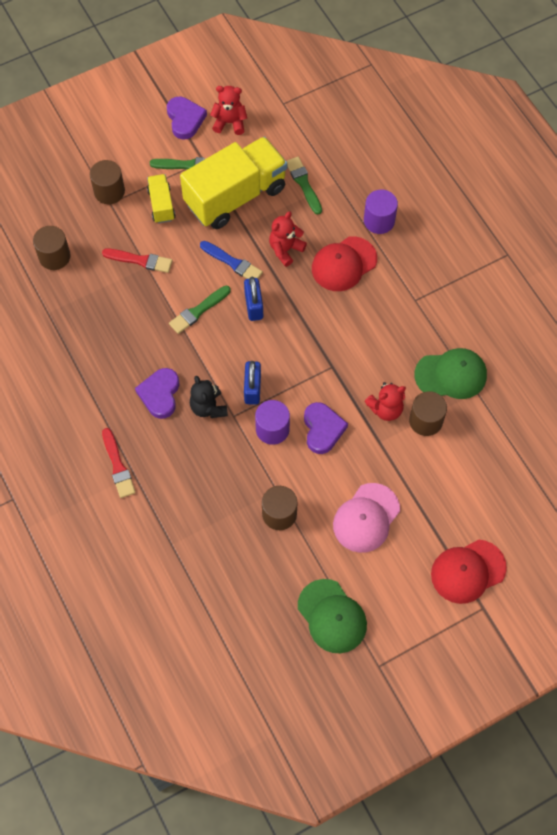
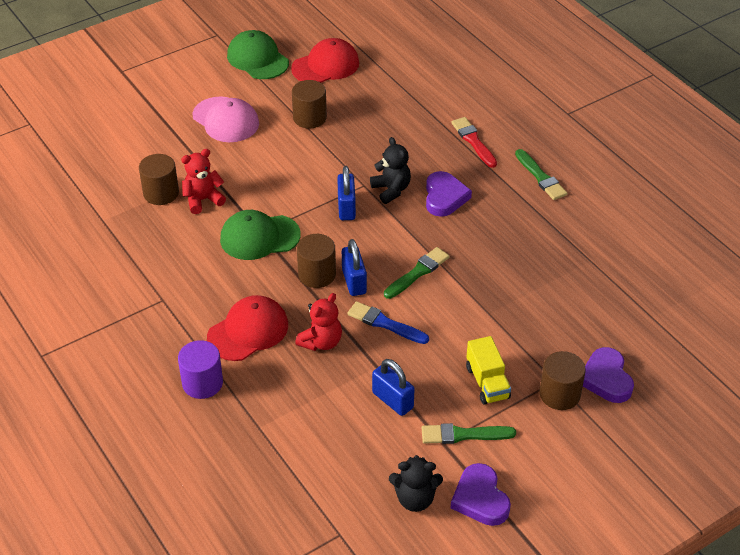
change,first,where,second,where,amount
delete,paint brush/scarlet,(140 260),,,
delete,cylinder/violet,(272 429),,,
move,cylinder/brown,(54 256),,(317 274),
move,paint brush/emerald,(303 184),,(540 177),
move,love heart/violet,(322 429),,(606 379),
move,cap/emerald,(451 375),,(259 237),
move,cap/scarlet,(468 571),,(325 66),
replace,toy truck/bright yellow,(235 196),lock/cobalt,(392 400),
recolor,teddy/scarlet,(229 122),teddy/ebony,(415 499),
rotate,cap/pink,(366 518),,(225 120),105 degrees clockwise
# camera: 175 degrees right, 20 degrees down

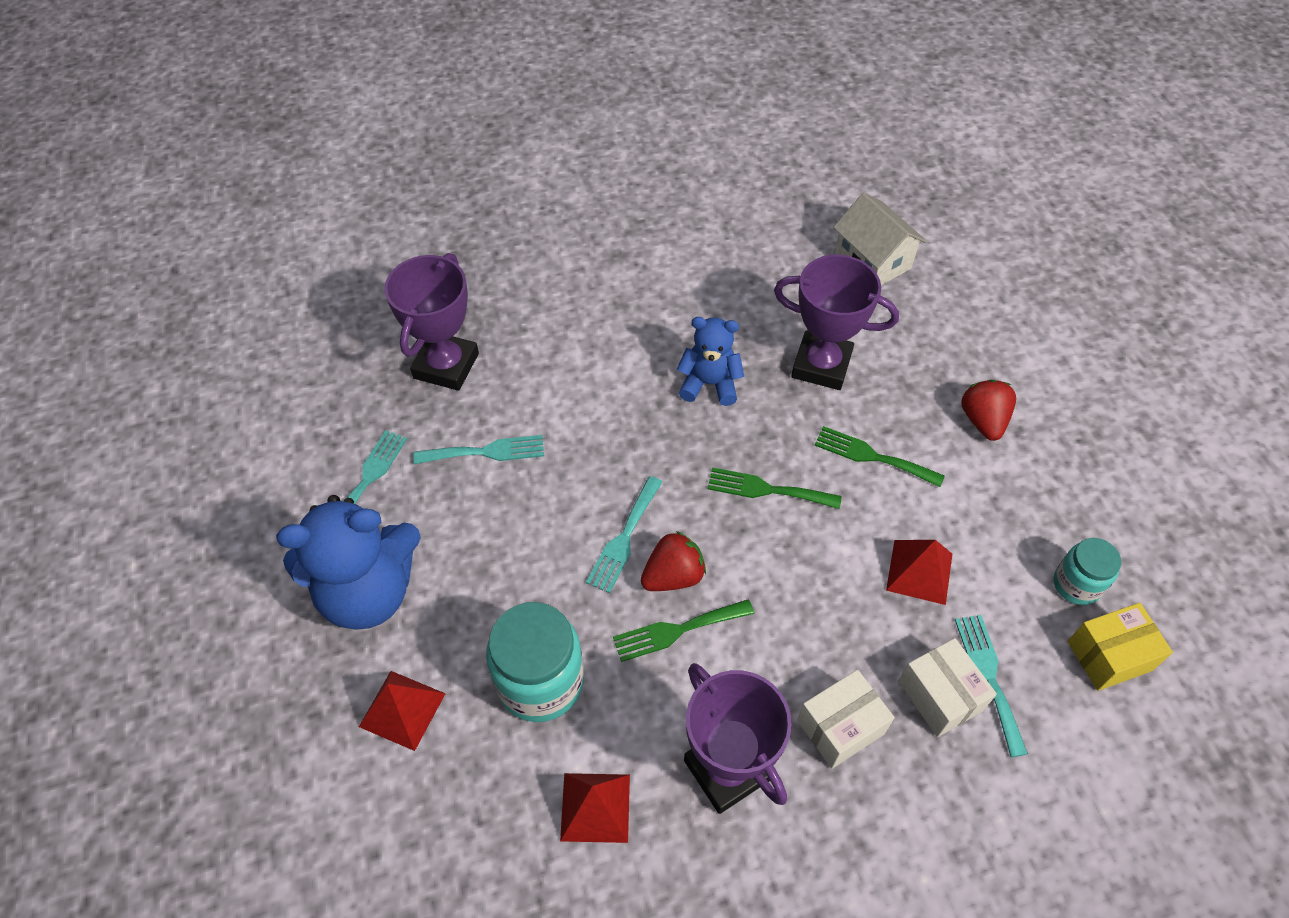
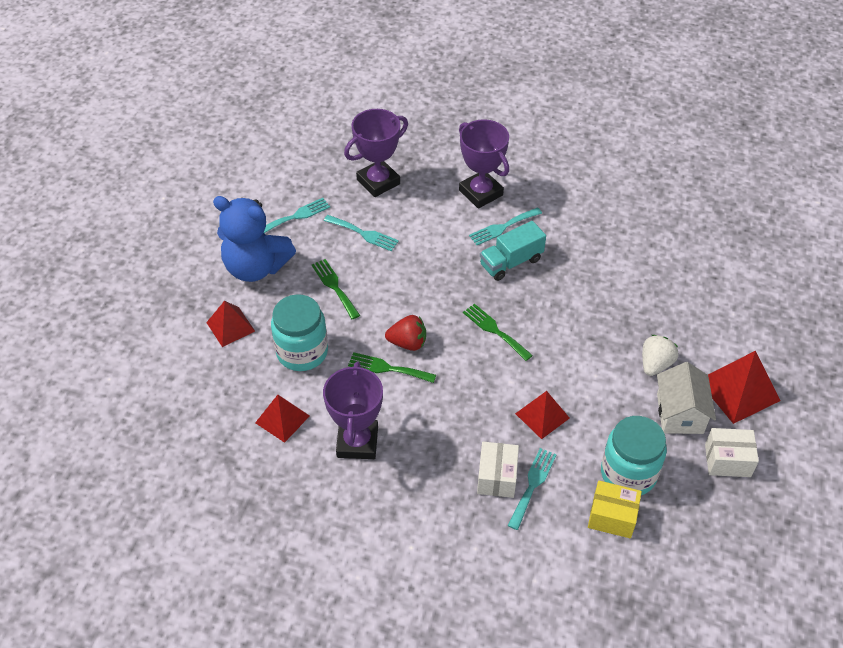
change,first,where,second,where,amount
insert,,,solid pyramid/scarlet,(738 390),
move,dinner fork/aqua,(624 538),,(502 227),
move,prize cup/violet,(821 365),,(481 193),
move,parcel/pure white,(840 727),,(727 460),
move,dinner fork/emerald,(872 456),,(334 286),
move,toy house/pure white,(872 261),,(680 413),
replace,teddy/cobalt,(709 384),toy truck/aqua,(511 262),
recolor,berry/scarlet,(983 421),berry/pure white,(655 364),
resize,jar/aqua,(1076 584),,(628 473),x1.71
# camera: 35 degrees right, 5 degrees down

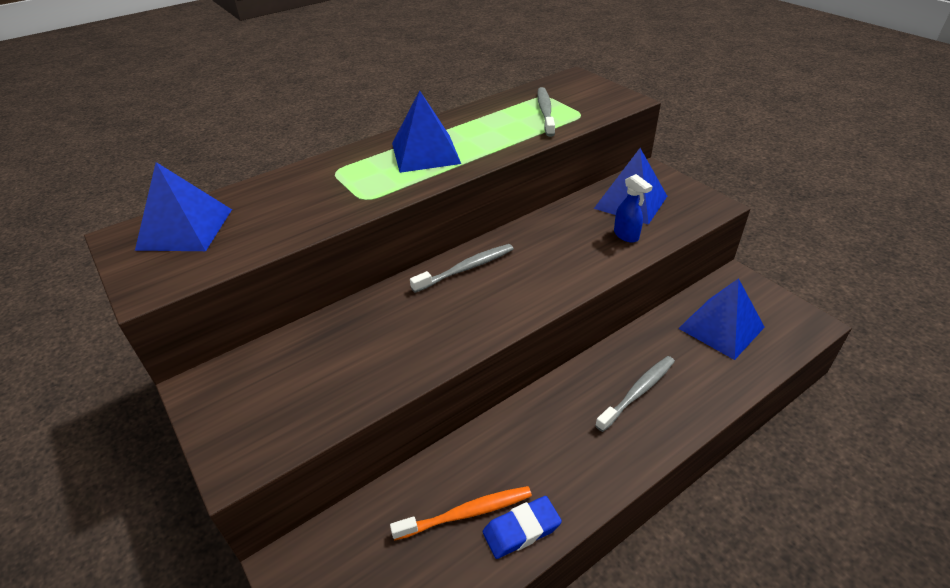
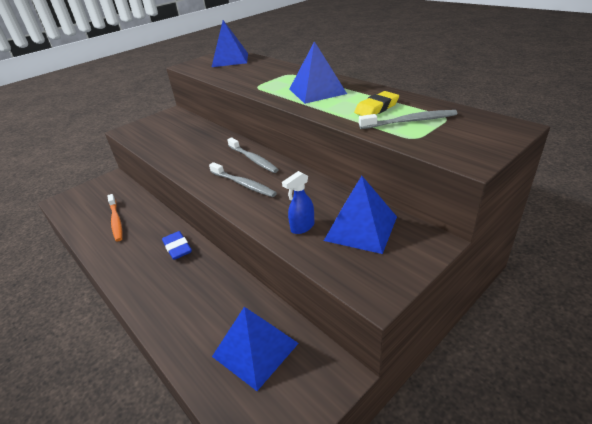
change,first,where,second,where,amount
insert,,,pencil eraser/bright yellow,(376 108),
move,pencil eraser/cobalt,(521 529),,(177 248),
move,toothbrush/gray,(638 392),,(243 184),
# camera: 85 degrees right, 5 degrees down

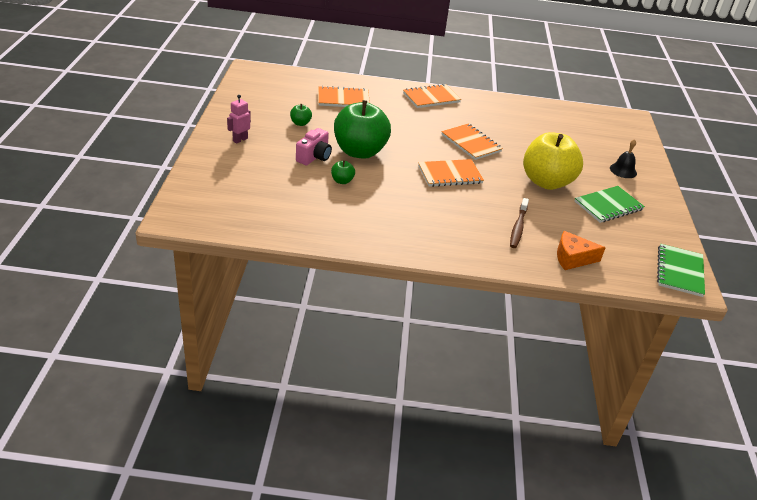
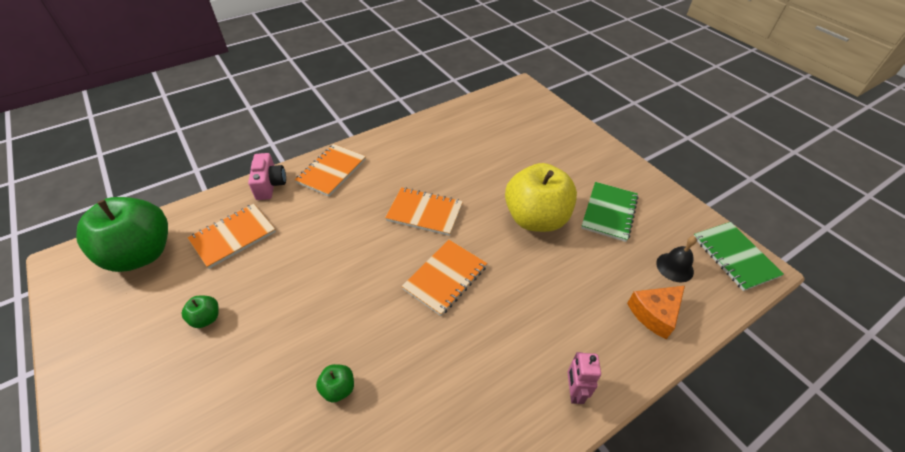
change,first,where,second,where,amount
delete,toothbrush/brown,(518 227),,,
move,robot figure/pink,(240 140),,(574 391),
move,compact camera/pink,(314 157),,(270 185),
move,apple fruit/emerald,(360 152),,(141 254),
move,hand bell/ebony,(623 170),,(674 267),
# camera: 35 degrees left, 10 degrees up

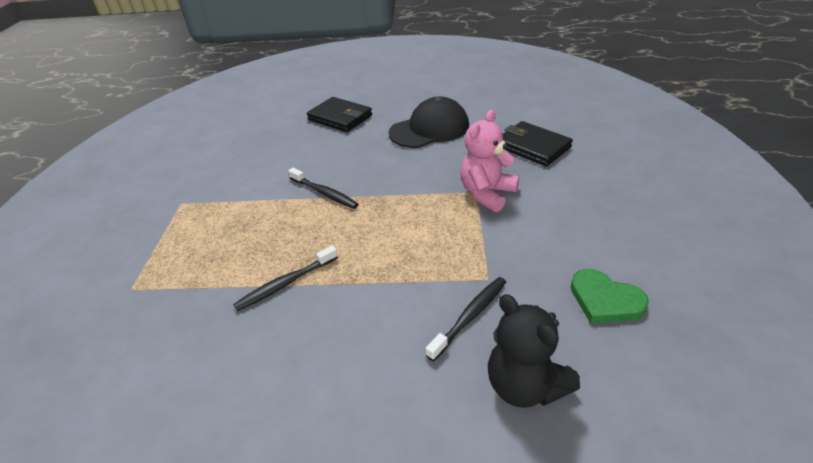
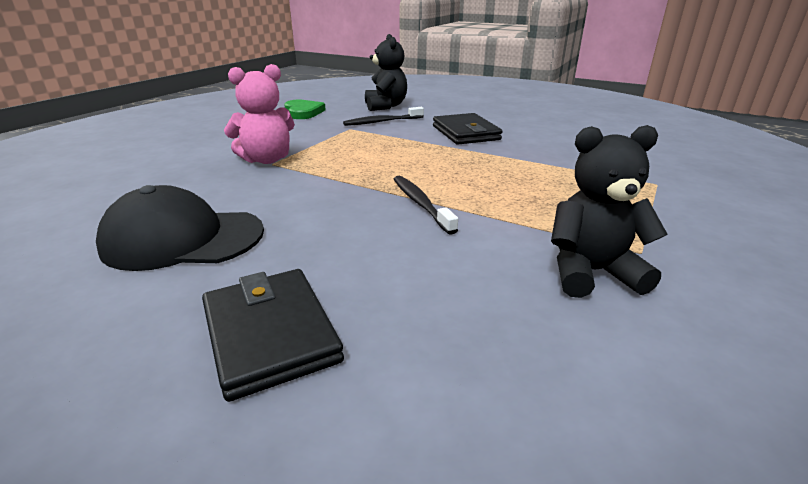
change,first,where,second,where,amount
delete,toothbrush/ebony,(286 283),,,
insert,,,teddy/ebony,(591 272),
move,card wallet/ebony,(533 147),,(465 133),
# camera: 155 degrees left, 10 degrees down

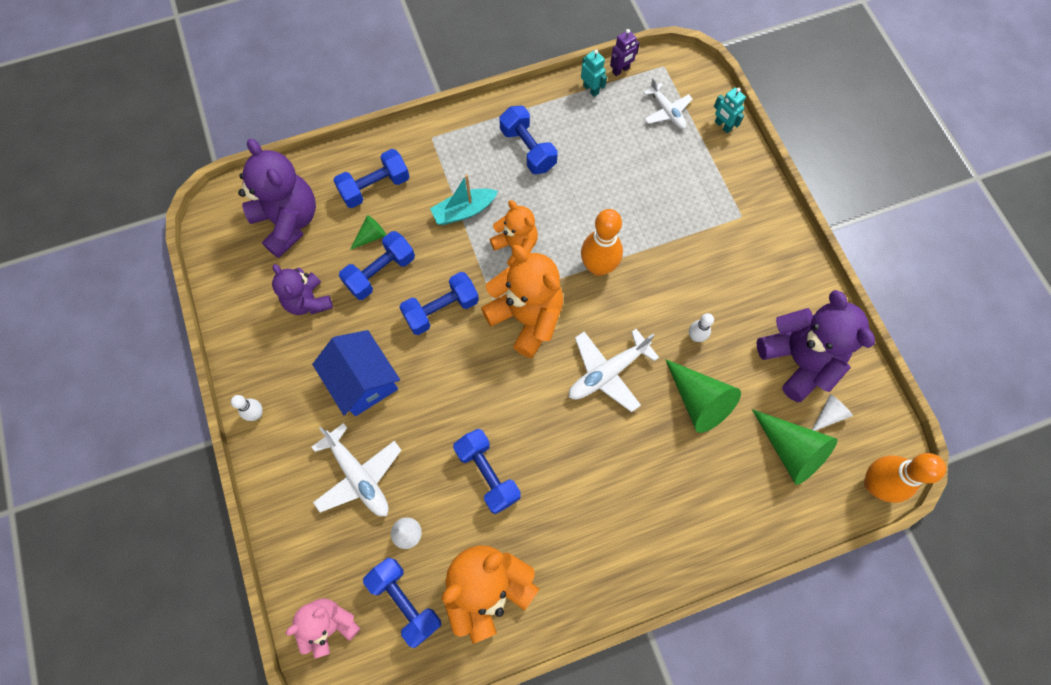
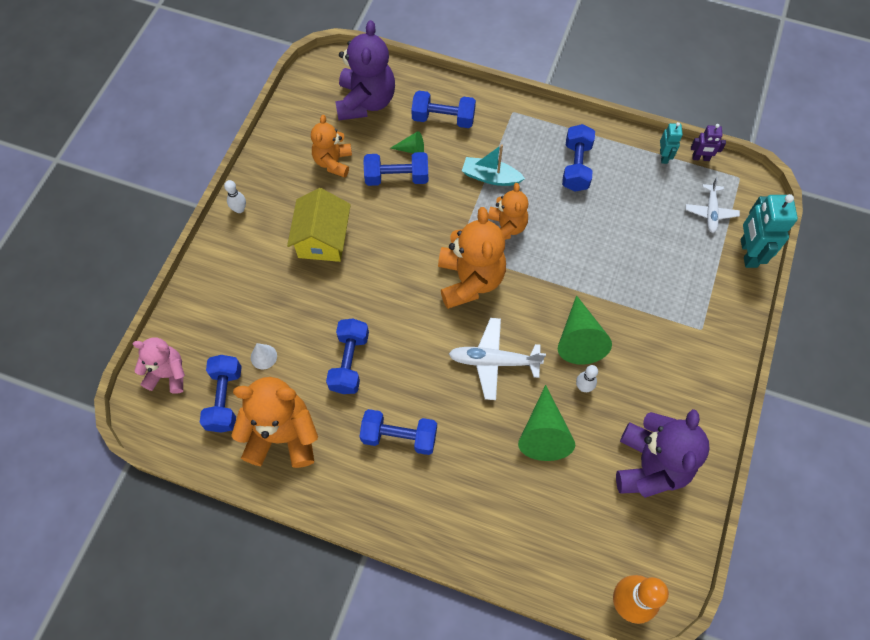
change,first,where,second,where,amount
delete,toy plane/pure white,(358 476),,,
delete,bowling pin/bright orange,(598 267),,,
delete,cone shape/pure white,(829 414),,,
move,free weight/cobalt,(441 309),,(399 436),
move,cone shape/emerald,(790 450),,(579 339),
recolor,teddy/violet,(308 301),teddy/bright orange,(333 162),
recolor,toy house/cobalt,(363 381),toy house/bright yellow,(323 239),
resize,robot figure/aqua,(722 126),,(748 253),x1.85
# camera: 40 degrees right, 5 degrees down

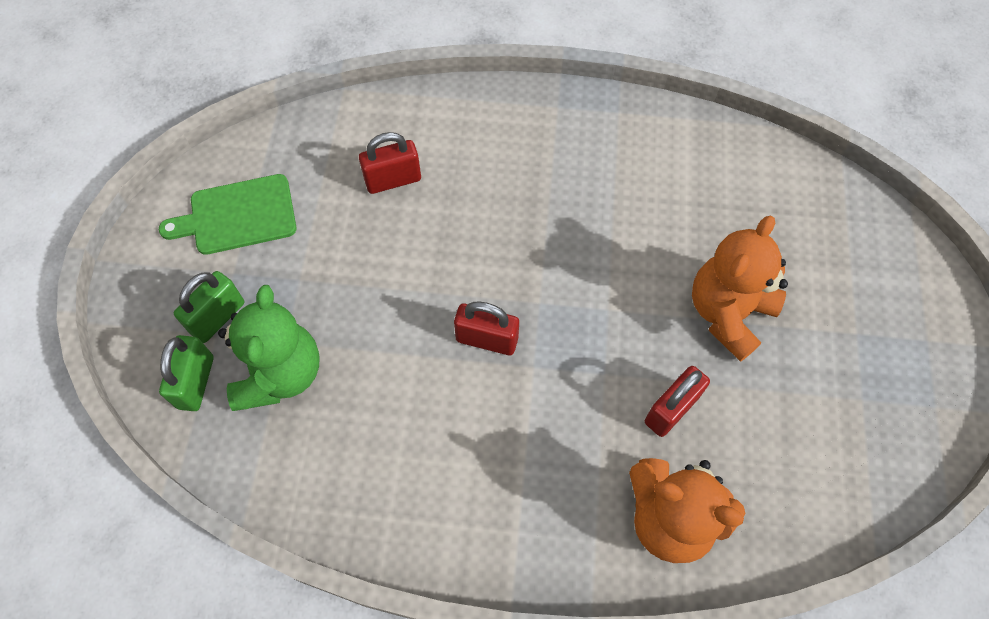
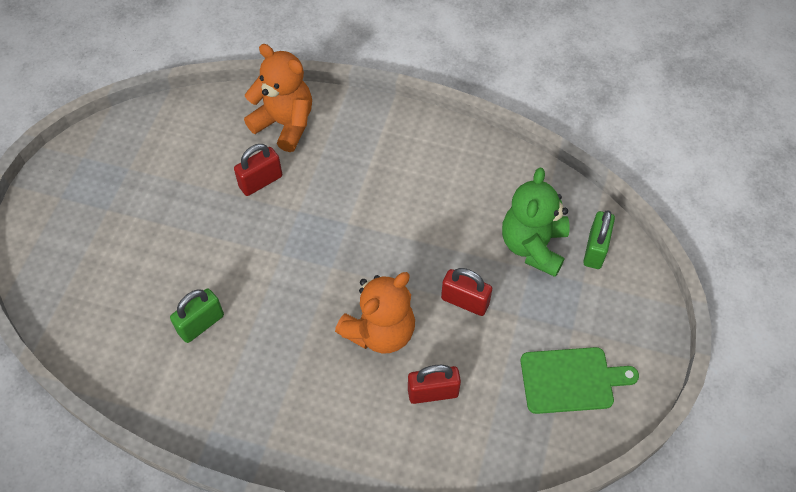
change,first,where,second,where,amount
move,lock/emerald,(218 317),,(201 324),
move,lock/scarlet,(487 339),,(465 301),
move,teddy/bright orange,(728 313),,(380 331),
# camera: 170 degrees left, 5 degrees down

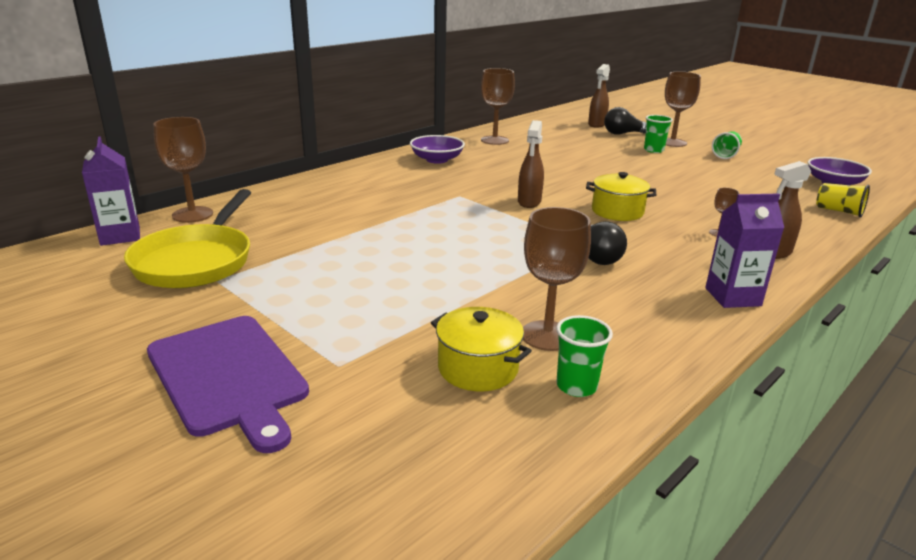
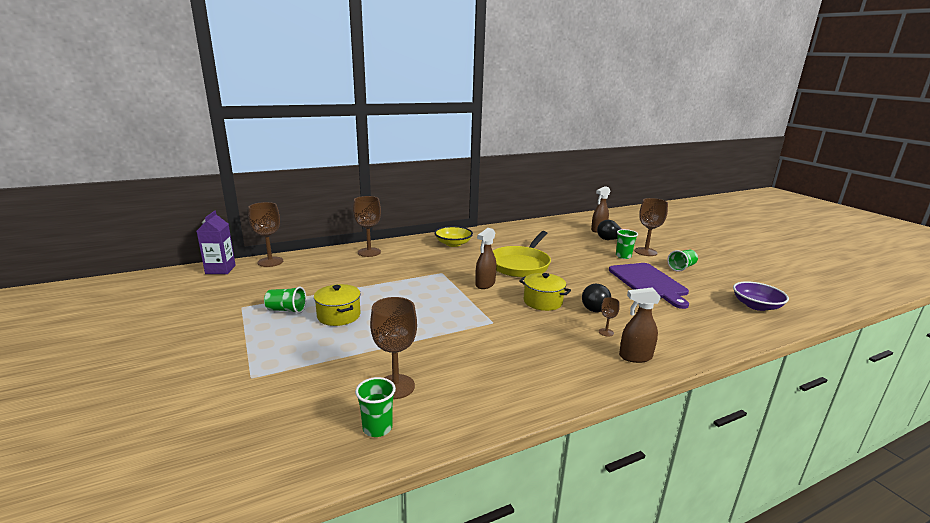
change,first,where,second,where,amount
delete,milk carton/violet,(732 297),,,
delete,cup/bright yellow,(839 211),,,
insert,,,cup/emerald,(286 310),
move,frying pan/bright yellow,(196 261),,(520 265),
move,bread board/violet,(228 376),,(648 283),
move,pot/bright yellow,(478 368),,(339 316),
move,chalice/brown,(494 140),,(369 252),
move,light bulb/ebony,(599 257),,(595 306),
recolor,bowl/violet,(437 160),bowl/bright yellow,(453 244),
# camera: 20 degrees right, 5 degrees down

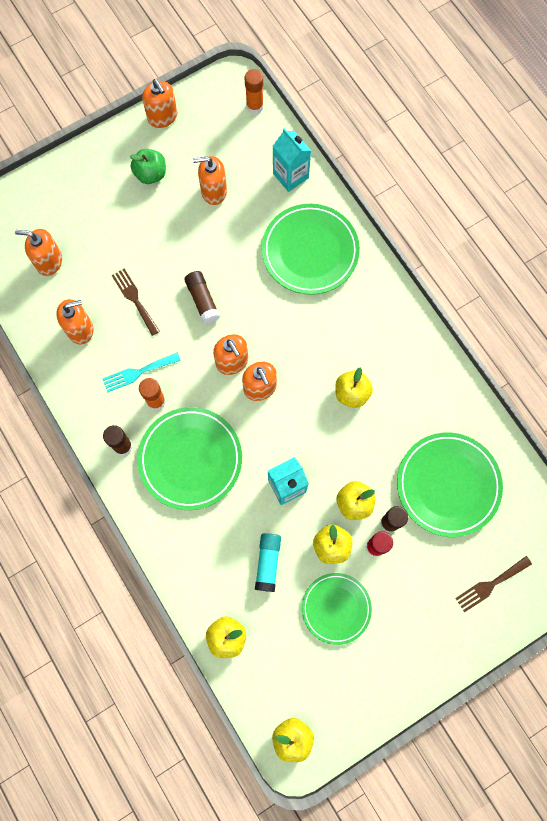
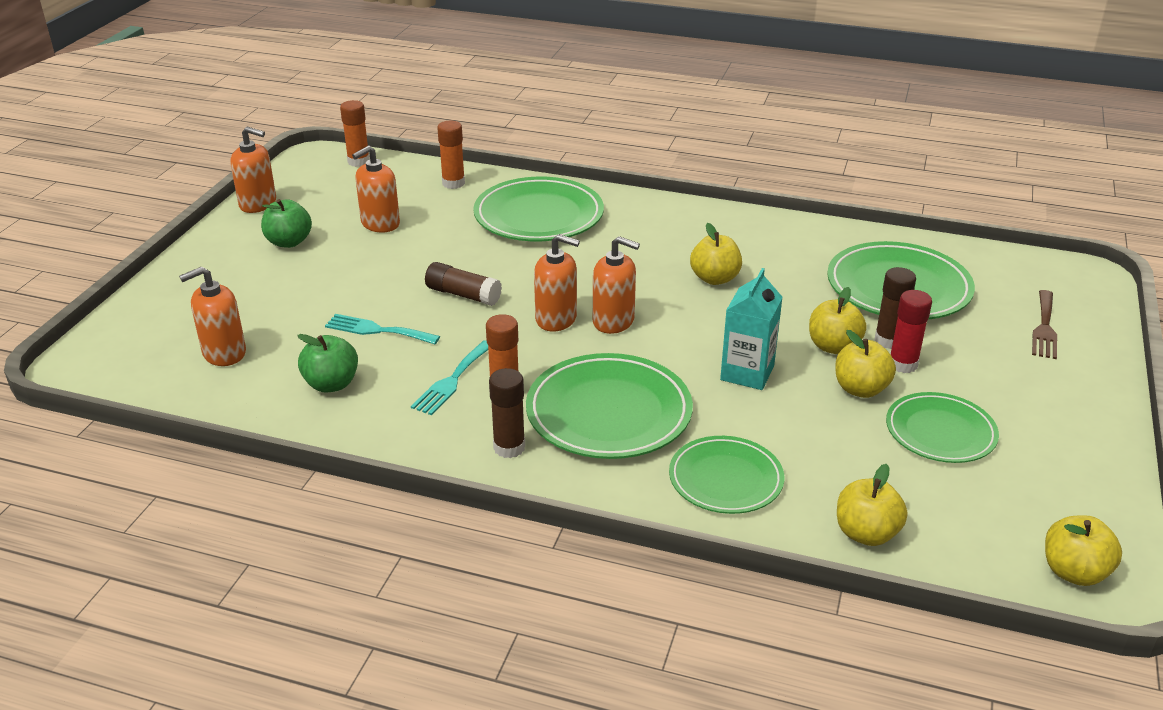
change,first,where,second,where,amount
delete,glue/aqua,(268 562),,,
insert,,,plate/emerald,(725 479),
replace,pump bottle/bright orange,(80 329),apple fruit/emerald,(331 384),
replace,milk carton/aqua,(290 175),glue/bright orange,(453 183),
recolor,dinner fork/brown,(134 299),dinner fork/aqua,(377 330),
# camera: 40 degrees left, 40 degrees down

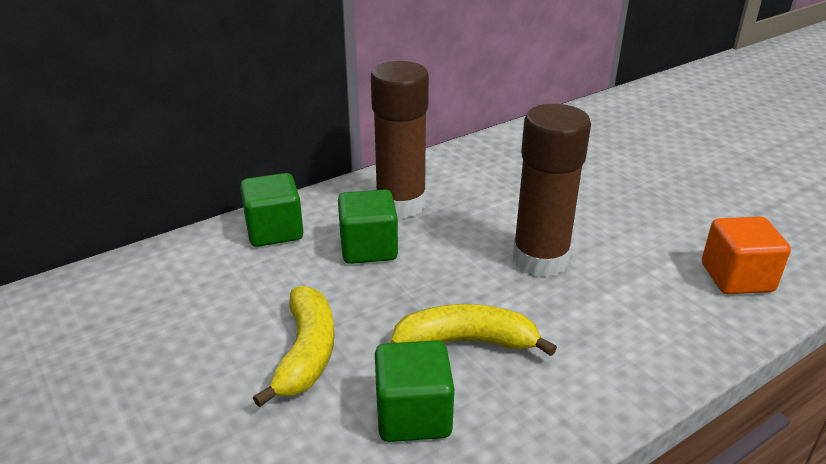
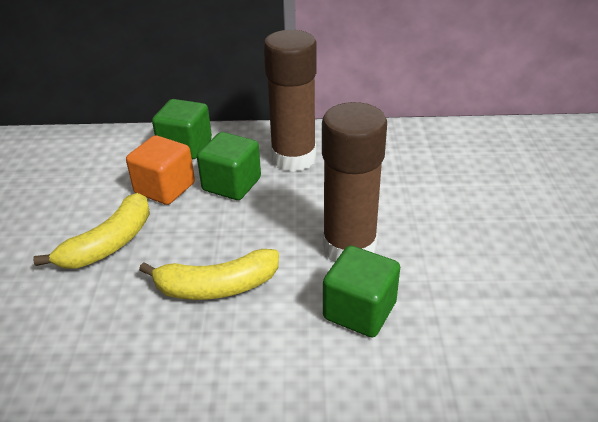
change,first,where,second,where,amount
move,cube/emerald,(413 415),,(359 310),
move,cube/bright orange,(736 278),,(165 188),
rotate,toy banana/bright yellow,(466 342),,(217 286),135 degrees clockwise
# camera: 35 degrees right, 5 degrees up

